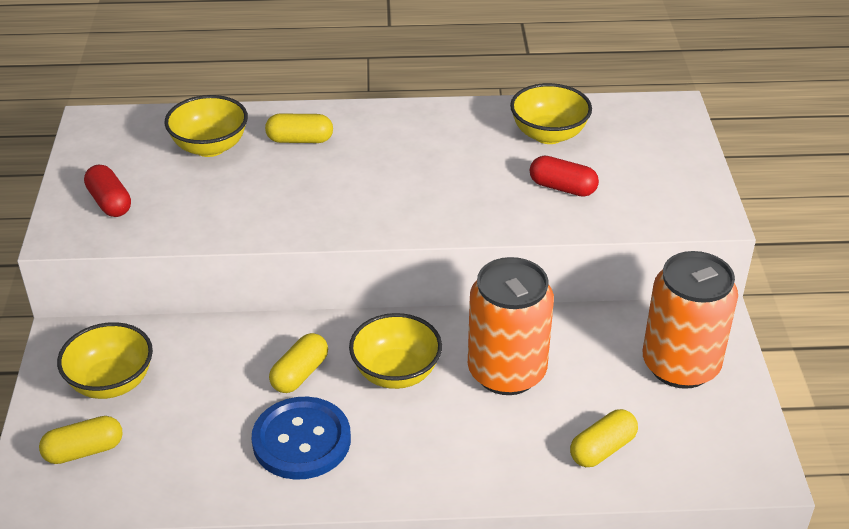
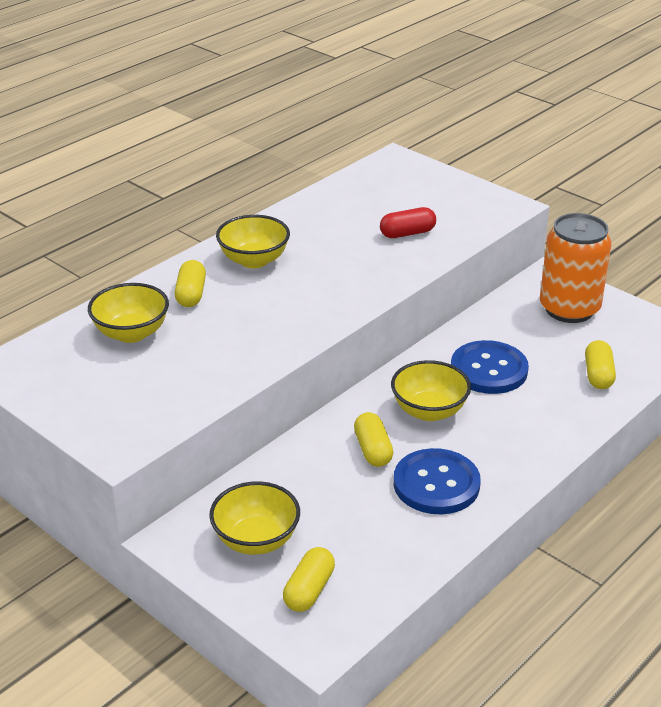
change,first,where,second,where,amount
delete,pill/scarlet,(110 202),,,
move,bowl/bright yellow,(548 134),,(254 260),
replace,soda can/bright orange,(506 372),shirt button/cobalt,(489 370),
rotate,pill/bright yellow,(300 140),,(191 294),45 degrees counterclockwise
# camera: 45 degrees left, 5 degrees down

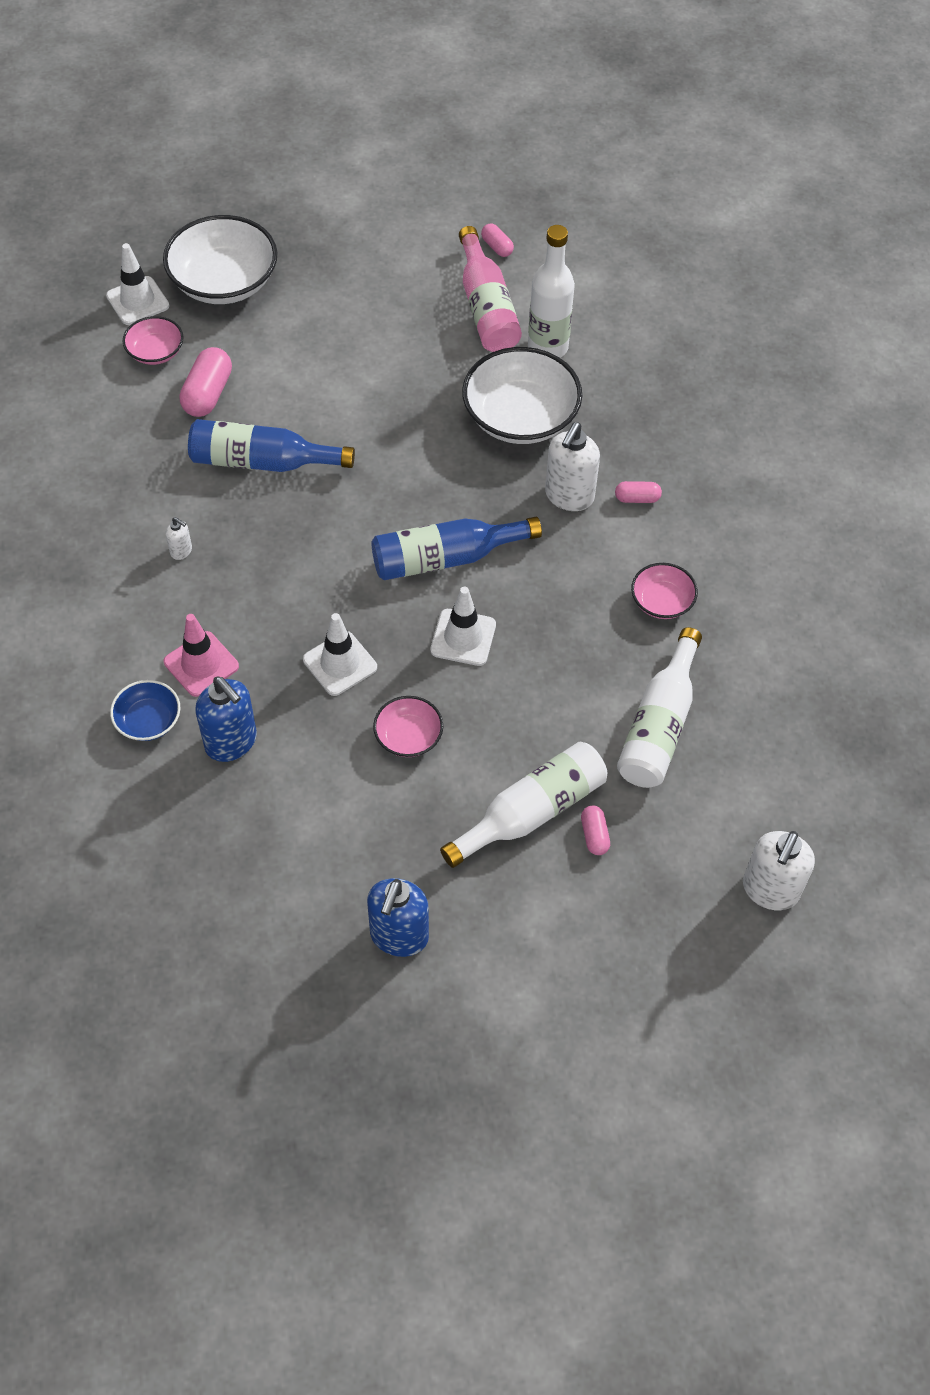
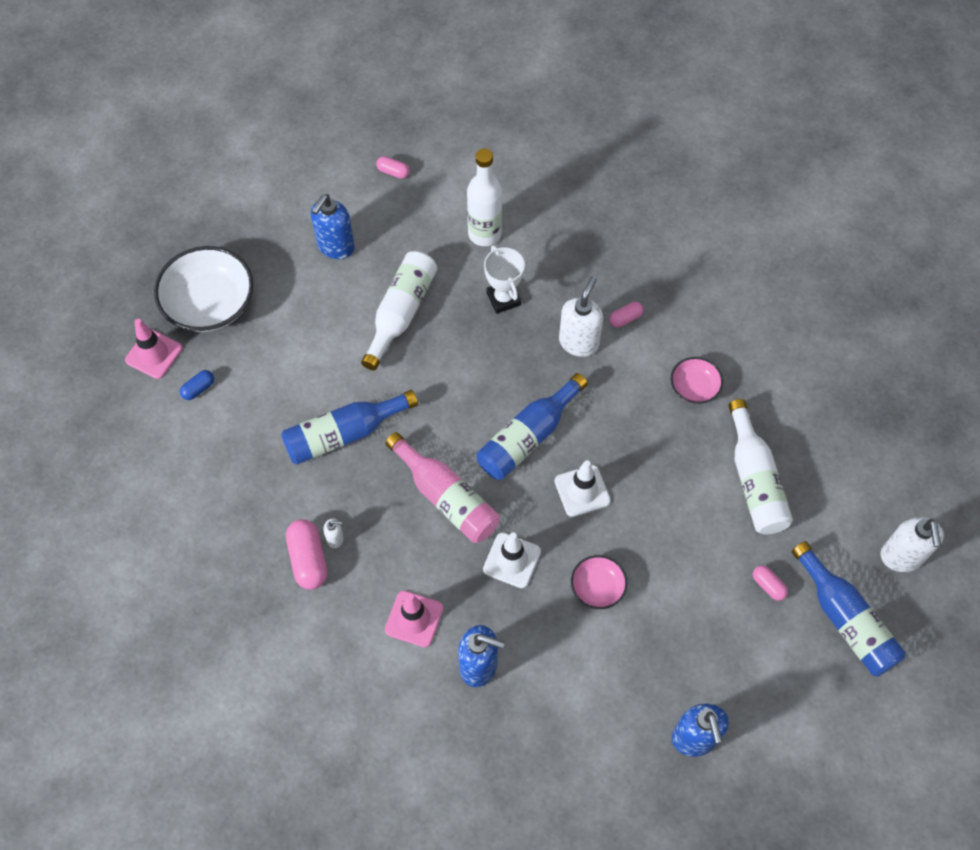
change,first,where,second,where,amount
delete,bowl/cobalt,(148 720),,,
insert,,,pump bottle/cobalt,(335 247),
insert,,,bottle/cobalt,(846 620),
move,pill/pink,(208 394),,(308 559),
move,bottle/pure white,(531 812),,(401 312),
move,bottle/pink,(486 307),,(446 498),
replace,bowl/pink,(155 352),pill/cobalt,(198 389),
replace,bowl/pure white,(520 417),prize cup/pure white,(503 299),
recolor,traffic cone/pure white,(137 301),traffic cone/pink,(154 354),
rotate,pump bottle/pure white,(569 496),,(579 342),150 degrees counterclockwise
# camera: 30 degrees left, 5 degrees up

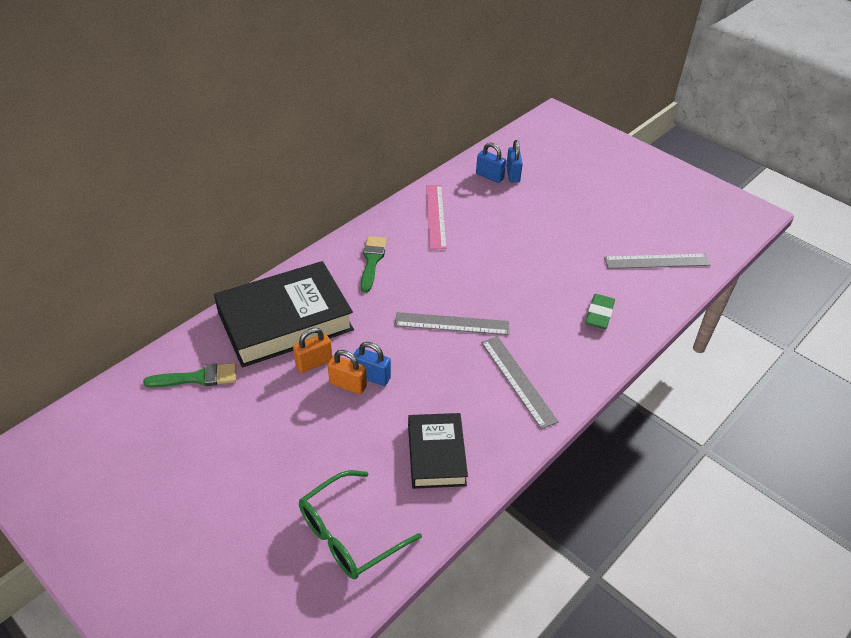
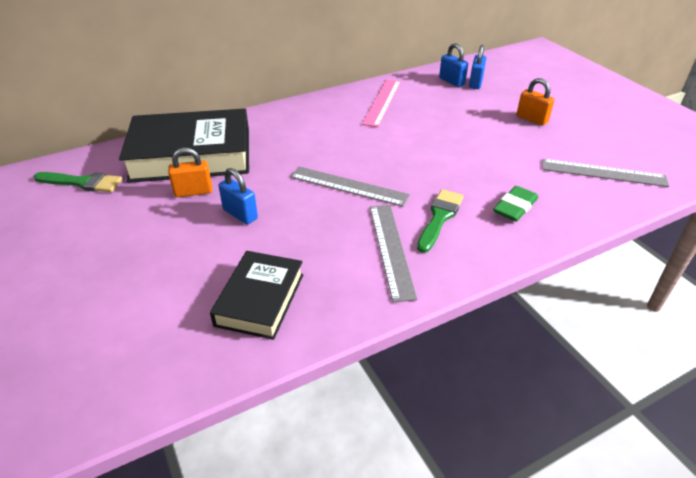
change,first,where,second,where,amount
delete,spectacles/emerald,(349 534),,,
move,lock/bright orange,(348 385),,(532 119),
move,paint brush/emerald,(372 261),,(439 217),
# camera: 20 degrees right, 5 degrees down

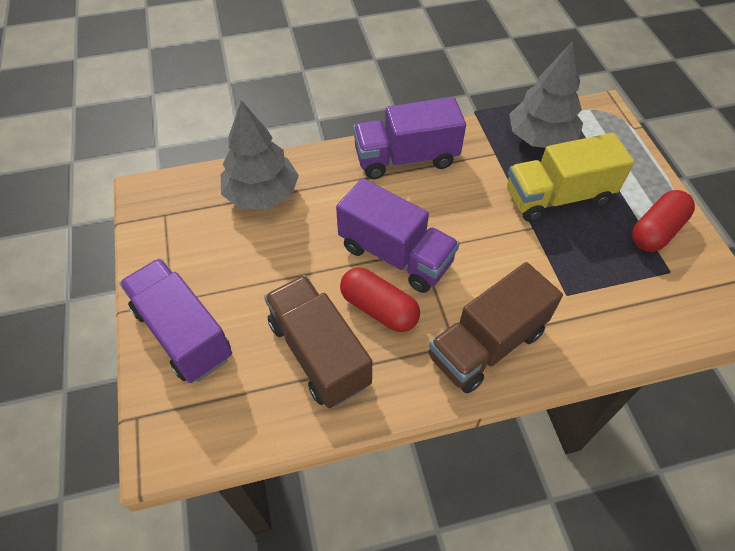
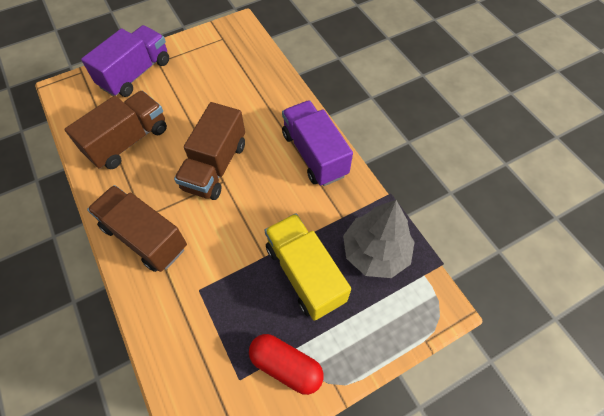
change,first,where,second,where,amount
delete,toy tree/gray,(262 194),,,
delete,pill/scarlet,(379 308),,,
recolor,toy truck/violet,(395 255),toy truck/brown,(215 166),
# camera: 75 degrees right, 5 degrees up

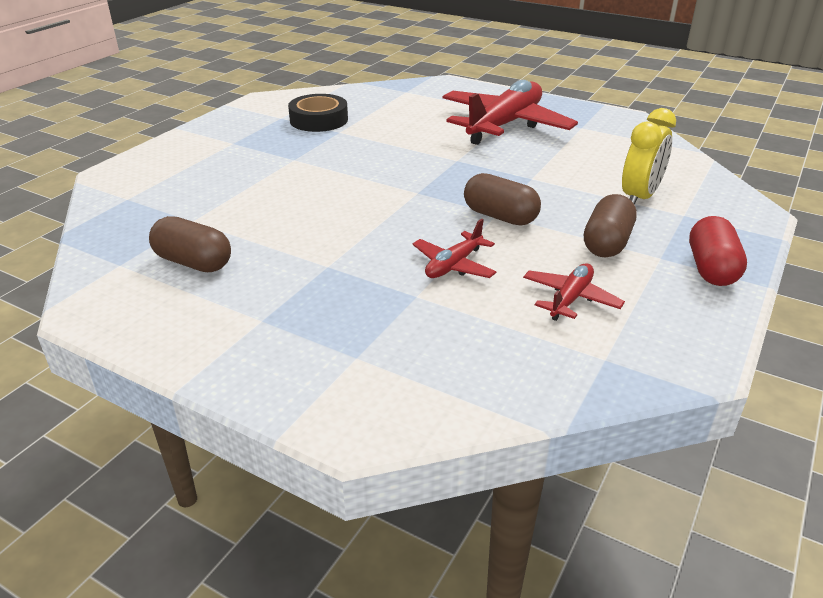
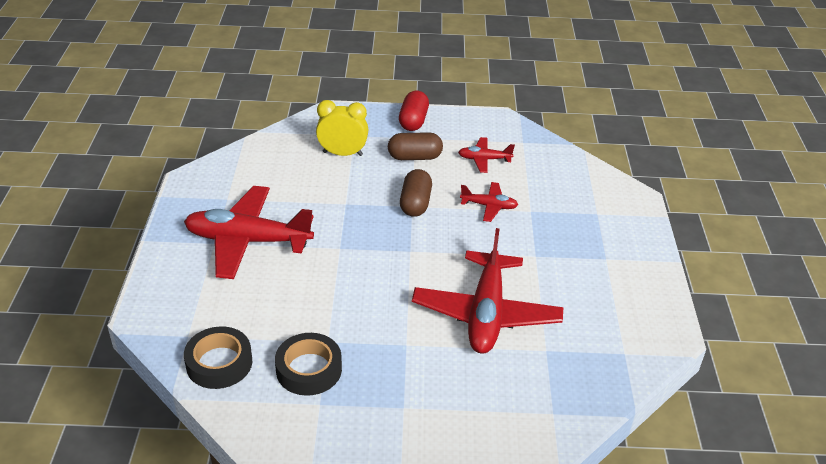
change,first,where,second,where,amount
delete,pill/brown,(193 262),,,
insert,,,sticky tape/ebony,(219 363),
insert,,,toy plane/scarlet,(486 313),
rotate,pill/scarlet,(711 268),,(413 121),60 degrees counterclockwise
# camera: 120 degrees left, 5 degrees up

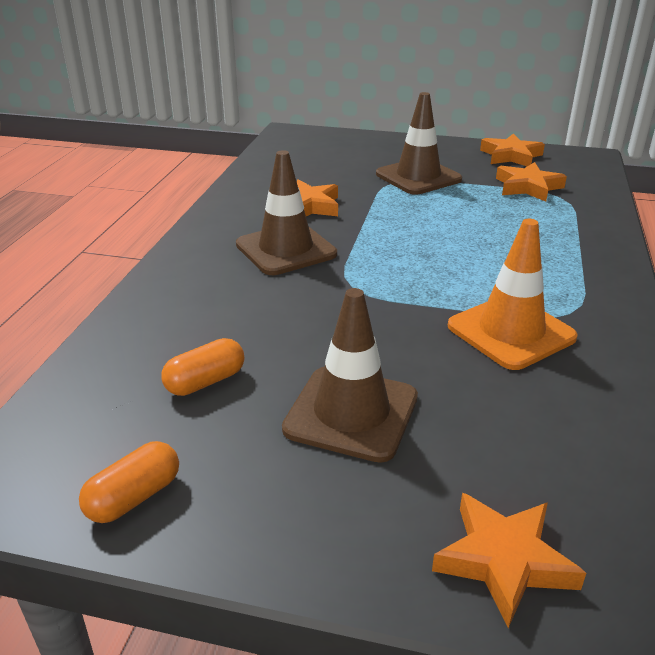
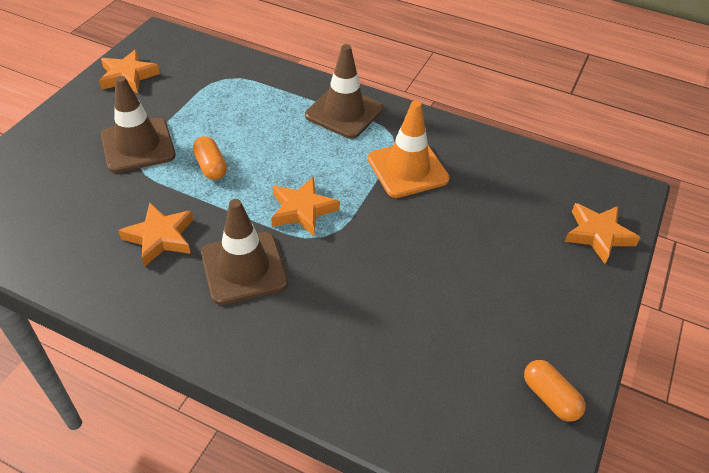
change,first,where,second,where,amount
move,pill/bright orange,(205 382),,(211 166),
move,traffic cone/brown,(351 413),,(344 112),
move,star shape/bright orange,(528 187),,(302 210),
# camera: 80 degrees left, 15 degrees up

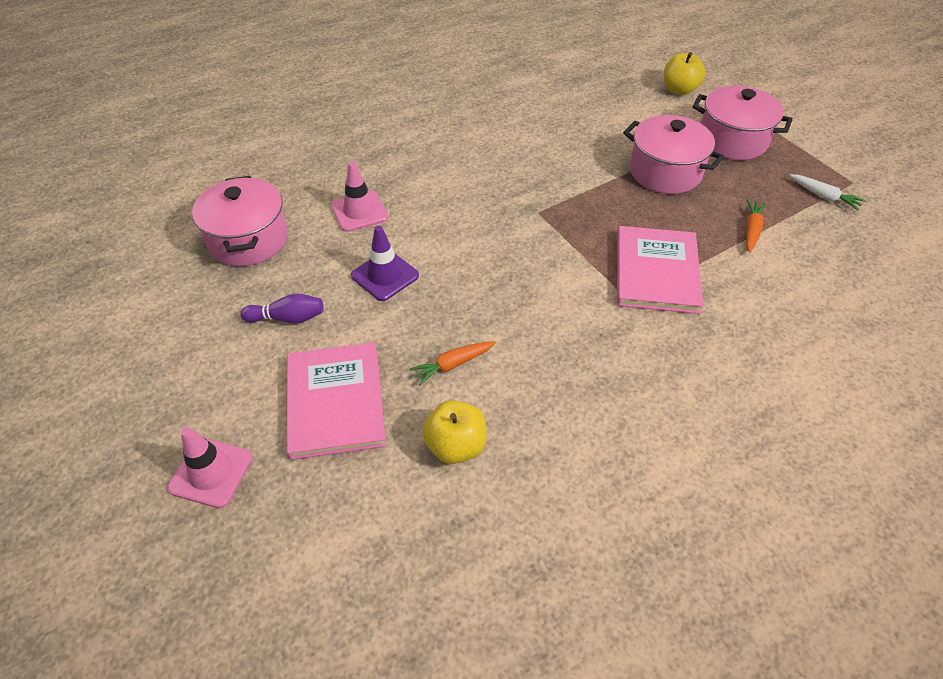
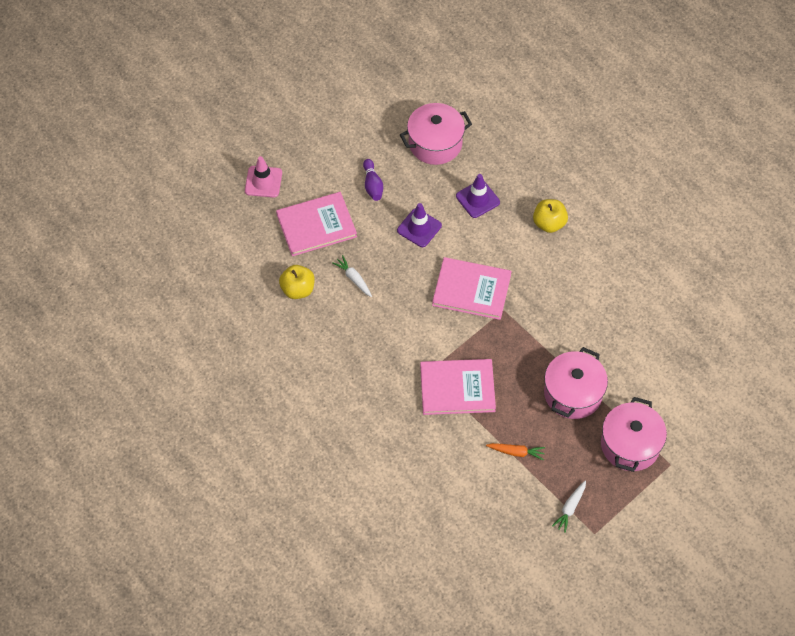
change,first,where,second,where,amount
insert,,,book/pink,(471 290),
move,apple fruit/bright yellow,(679 90),,(549 223),
recolor,traffic cone/pink,(359 211),traffic cone/violet,(477 199),
recolor,root vegetable/bright orange,(453 364),root vegetable/pure white,(353 279),
# camera: 80 degrees right, 10 degrees up

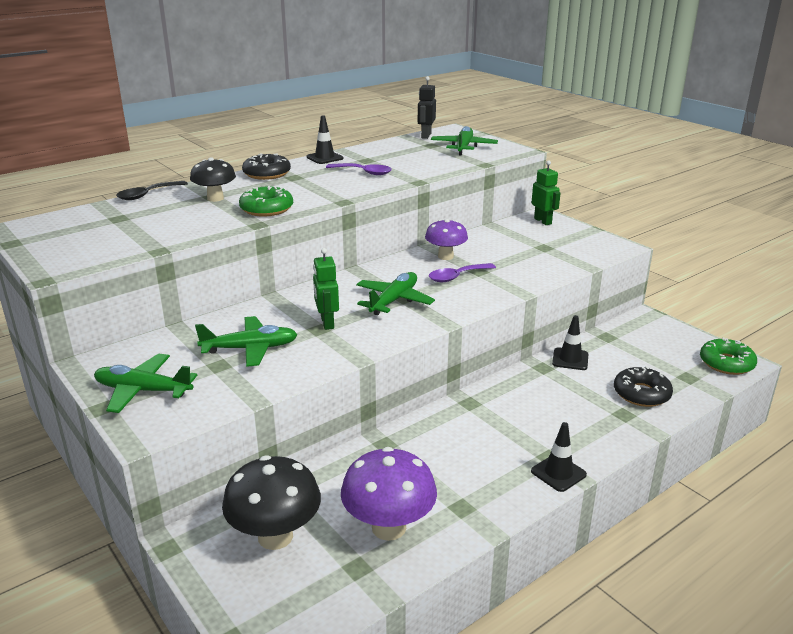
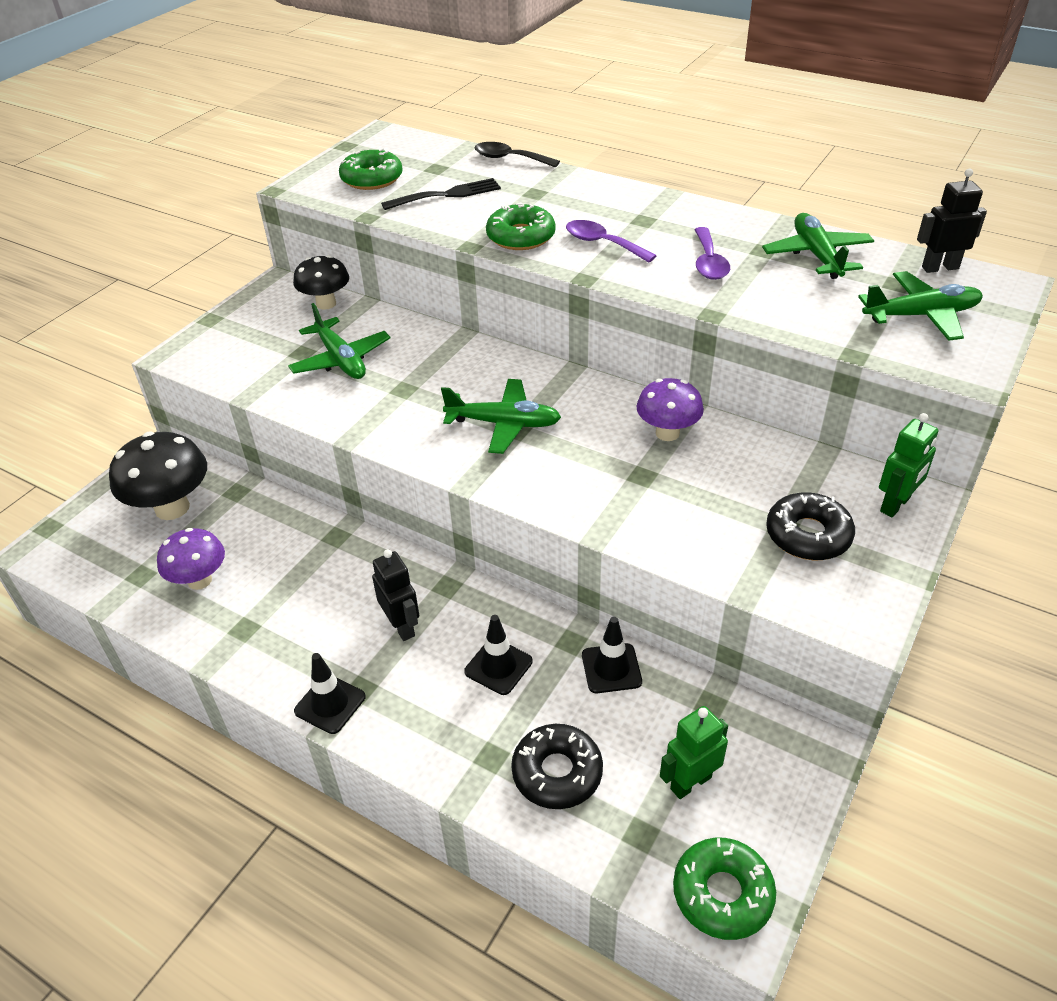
change,first,where,second,where,amount
insert,,,donut/emerald,(372 179),
insert,,,robot figure/ebony,(402 626),
insert,,,dinner fork/ebony,(447 195),
move,toy plane/emerald,(143 391),,(817 255),
move,toadstool/ebony,(215 198),,(326 303),
move,donut/ebony,(267 174),,(808 535),
move,traffic cone/ebony,(324 158),,(498 666),
move,robot figure/emerald,(327 323),,(690 782),
move,spoon/violet,(457 277),,(602 243),
resize,toadstool/violet,(389 527),,(199 580),x0.65
# camera: 70 degrees right, 15 degrees up

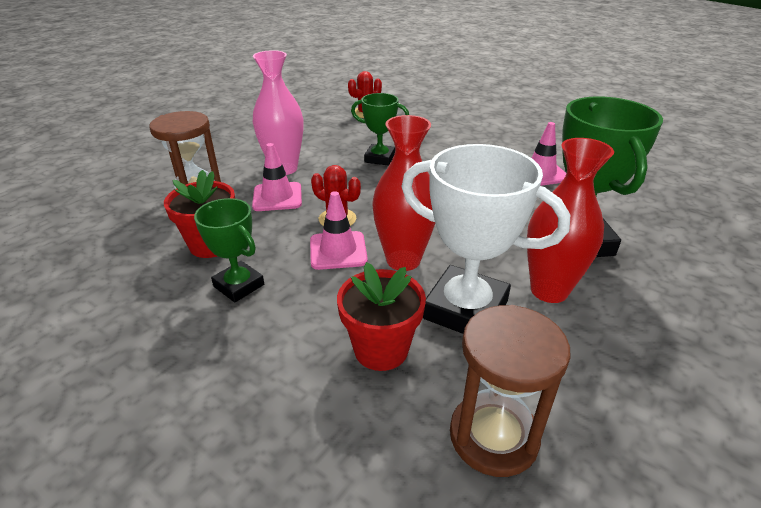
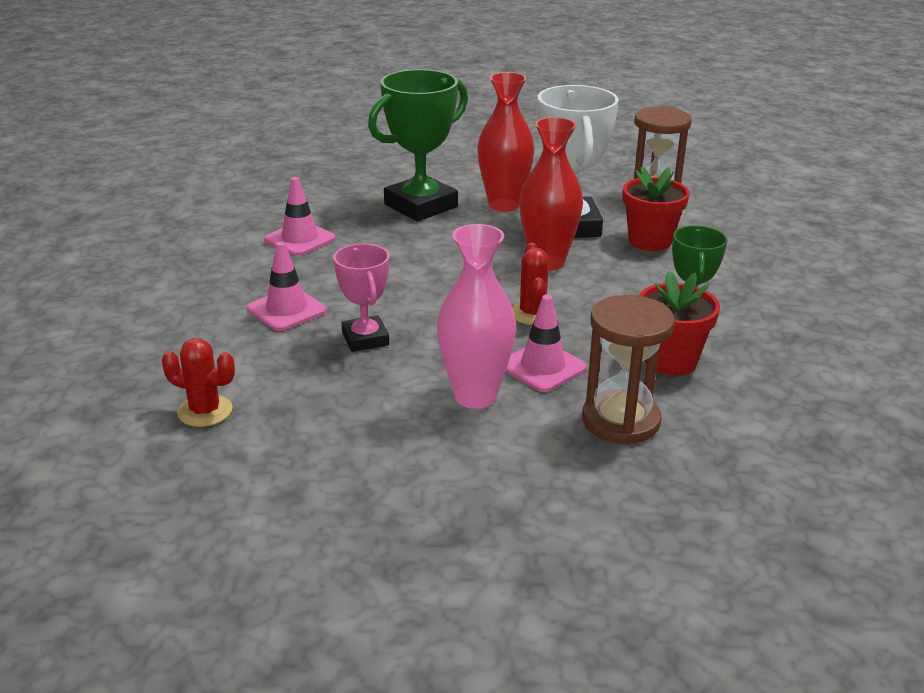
change,first,where,second,where,amount
move,traffic cone/pink,(338 250),,(287 310),
recolor,prize cup/emerald,(379 158),prize cup/pink,(365 339),
# camera: 125 degrees left, 5 degrees down

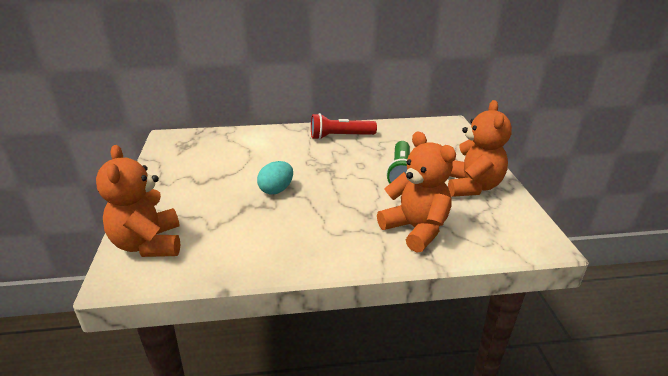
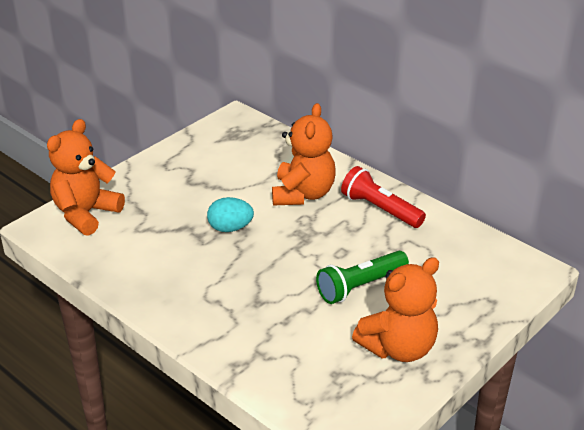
change,first,where,second,where,amount
move,teddy/bright orange,(416 229),,(303 194),
# camera: 50 degrees right, 5 degrees up

